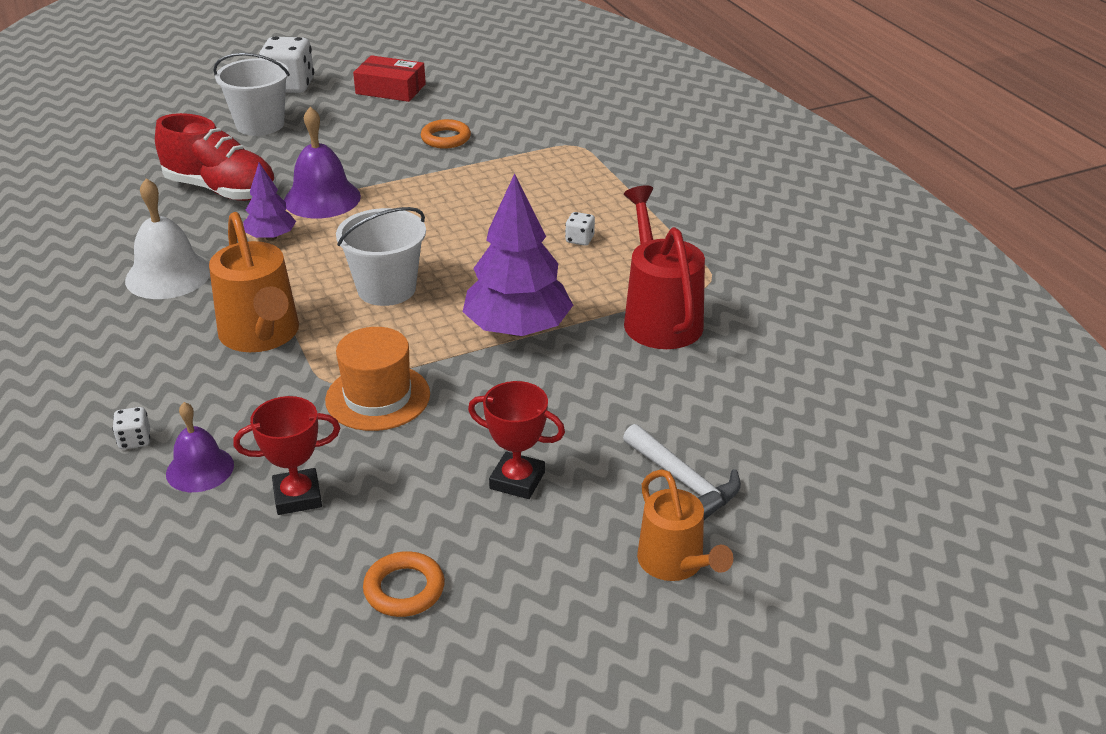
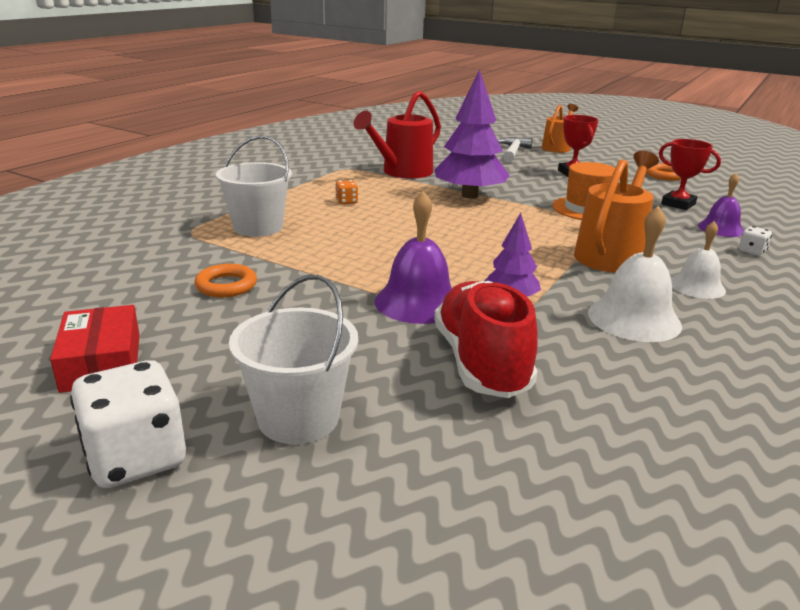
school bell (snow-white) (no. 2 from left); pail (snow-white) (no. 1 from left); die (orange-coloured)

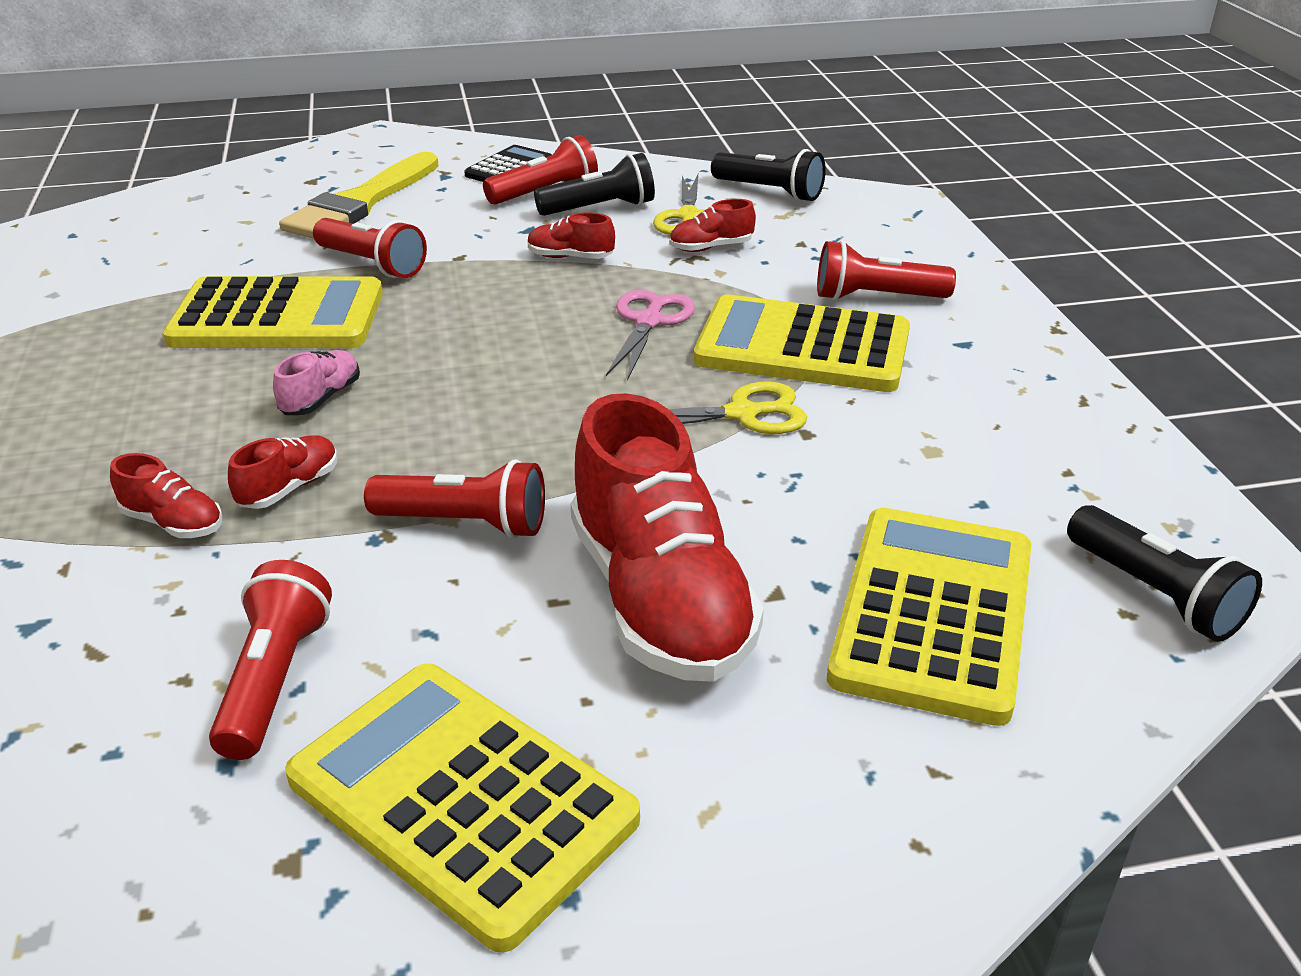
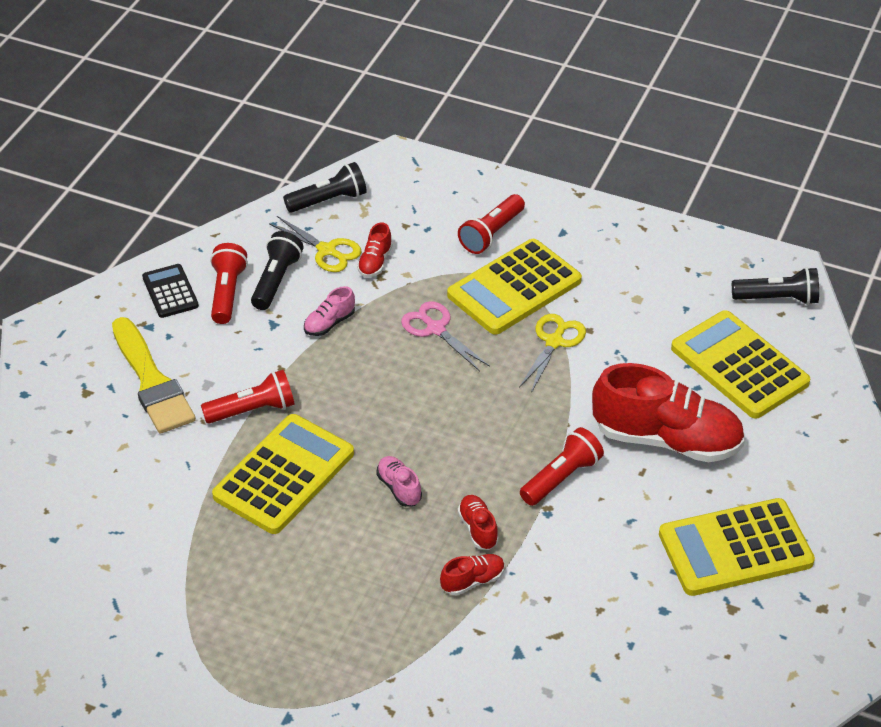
pocket torch (red) (no. 1 from left in the first image); lace-up shoe (rose-pink) (no. 1 from left)

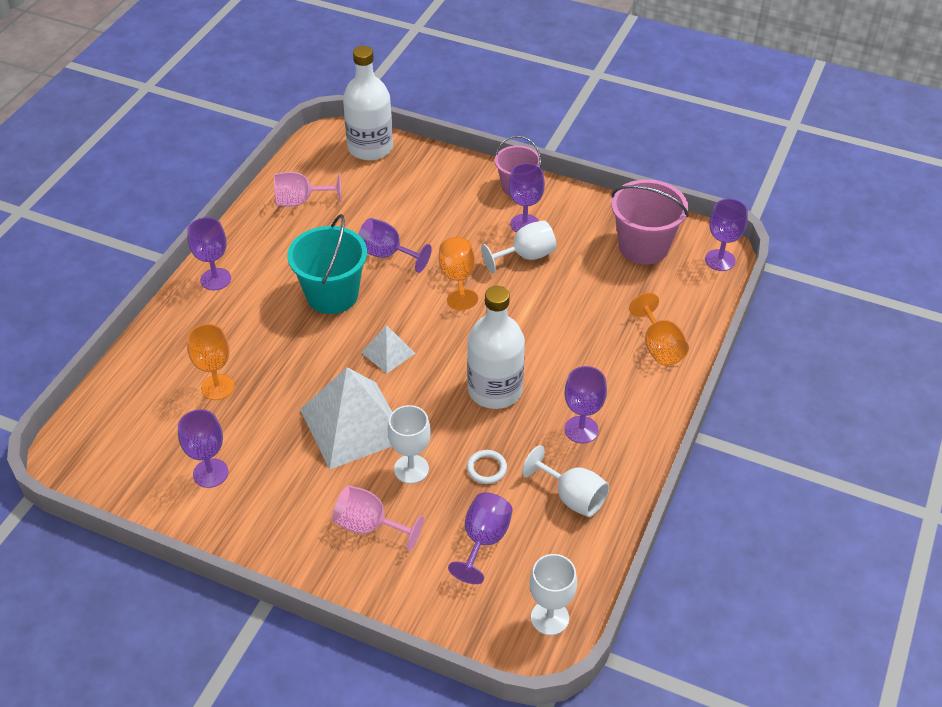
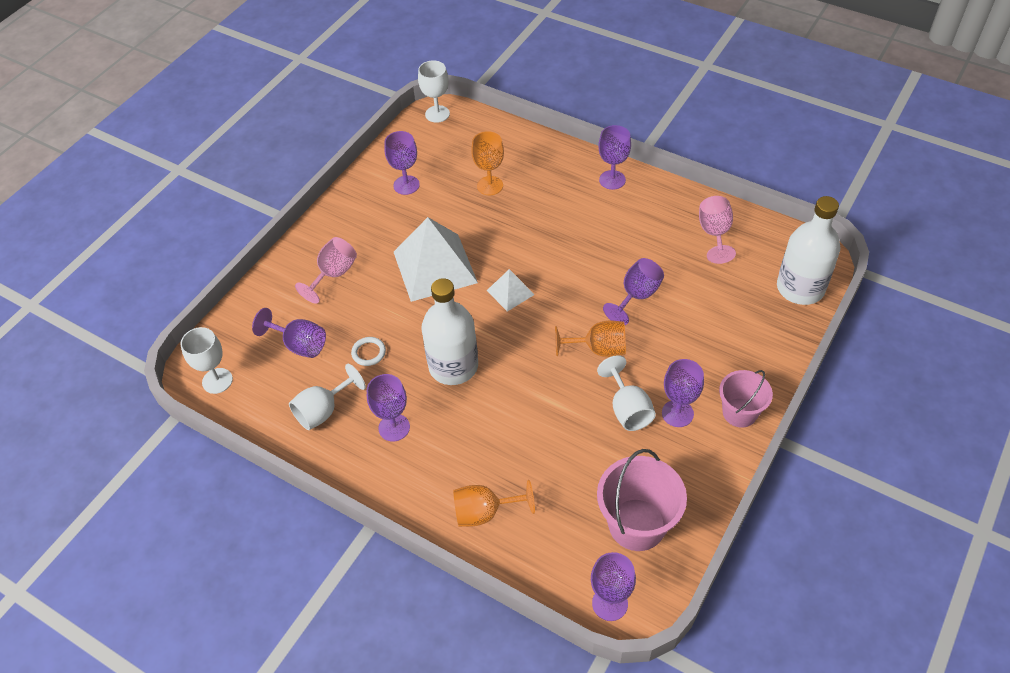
pail (teal); goblet (snow-white) (no. 3 from left)

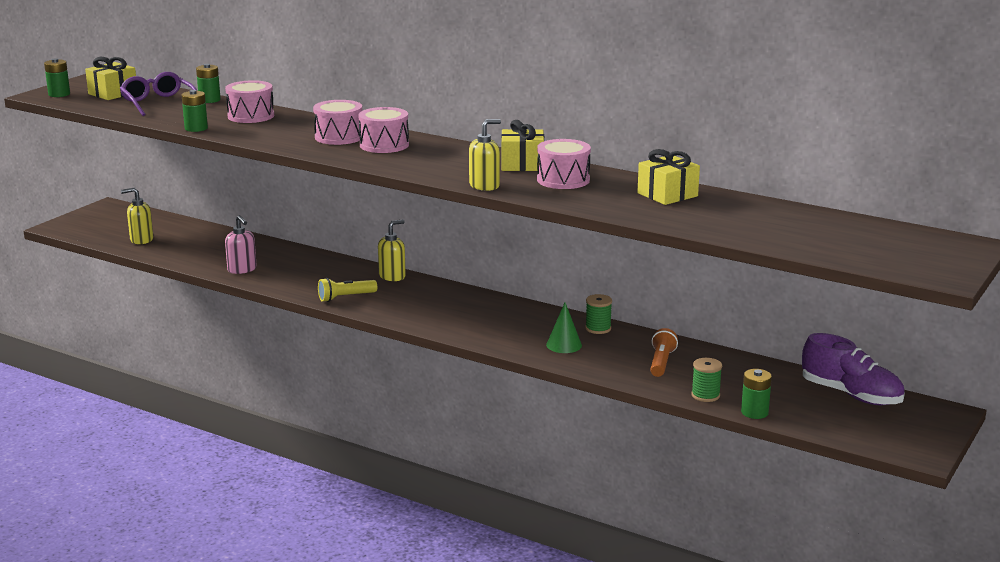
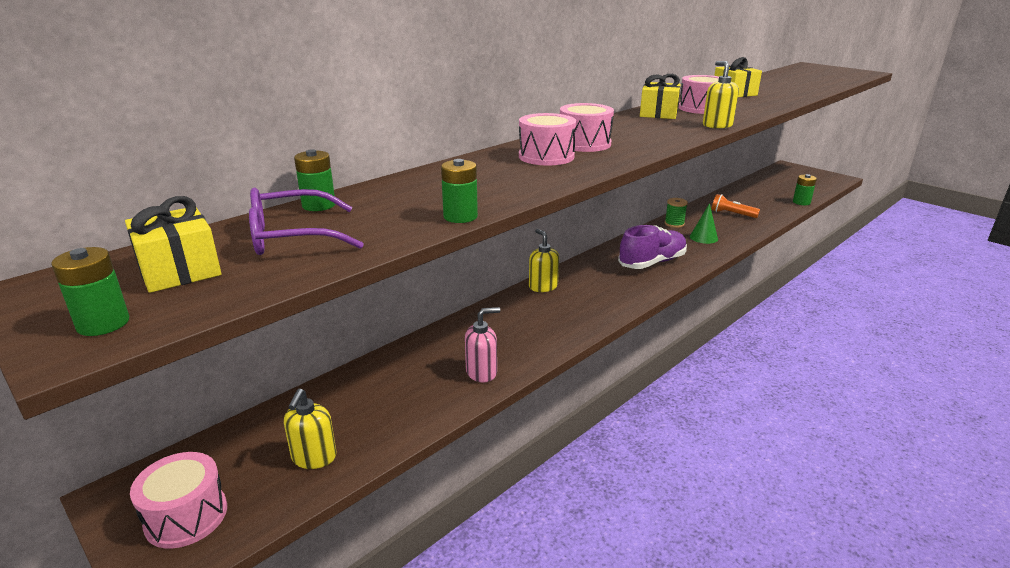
pocket torch (golden); bobbin (leaf-green) (no. 2 from left in the first image); drum (rose-pink) (no. 1 from left); lace-up shoe (violet)

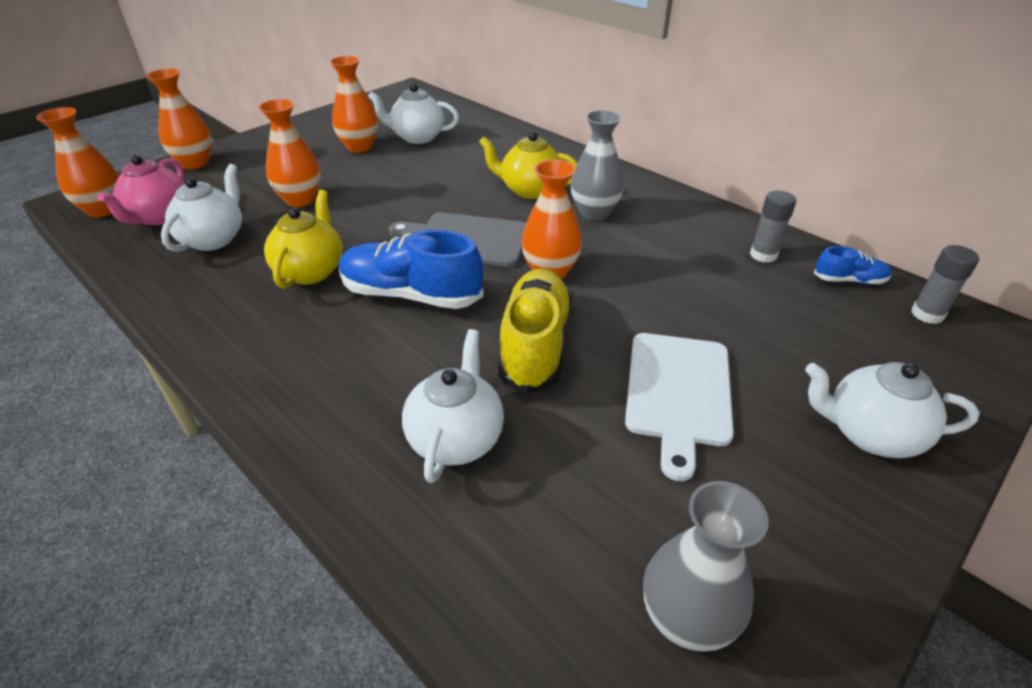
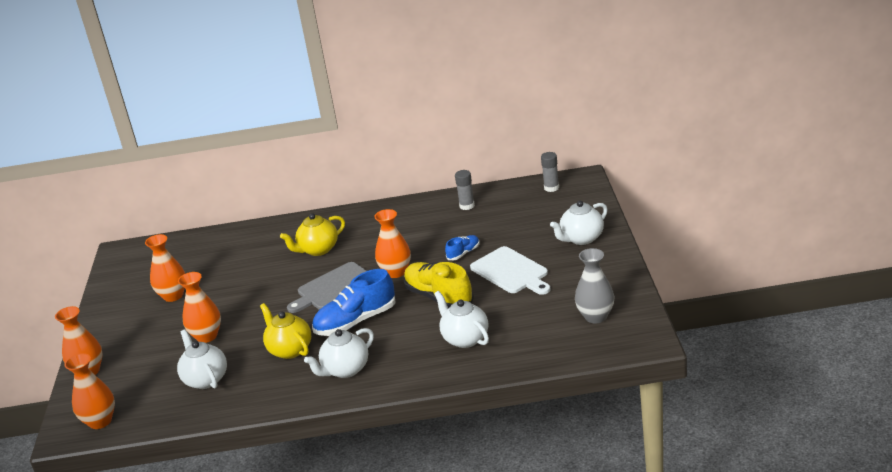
china teapot (rose-pink); flower vase (ash-grey) (no. 1 from left in the first image); china teapot (snow-white) (no. 2 from left); lace-up shoe (royal blue) (no. 2 from left)

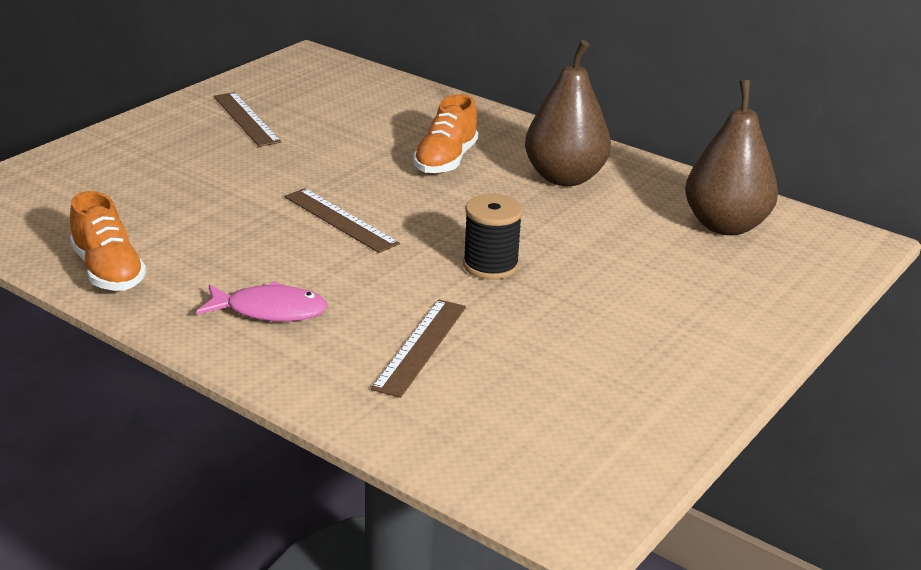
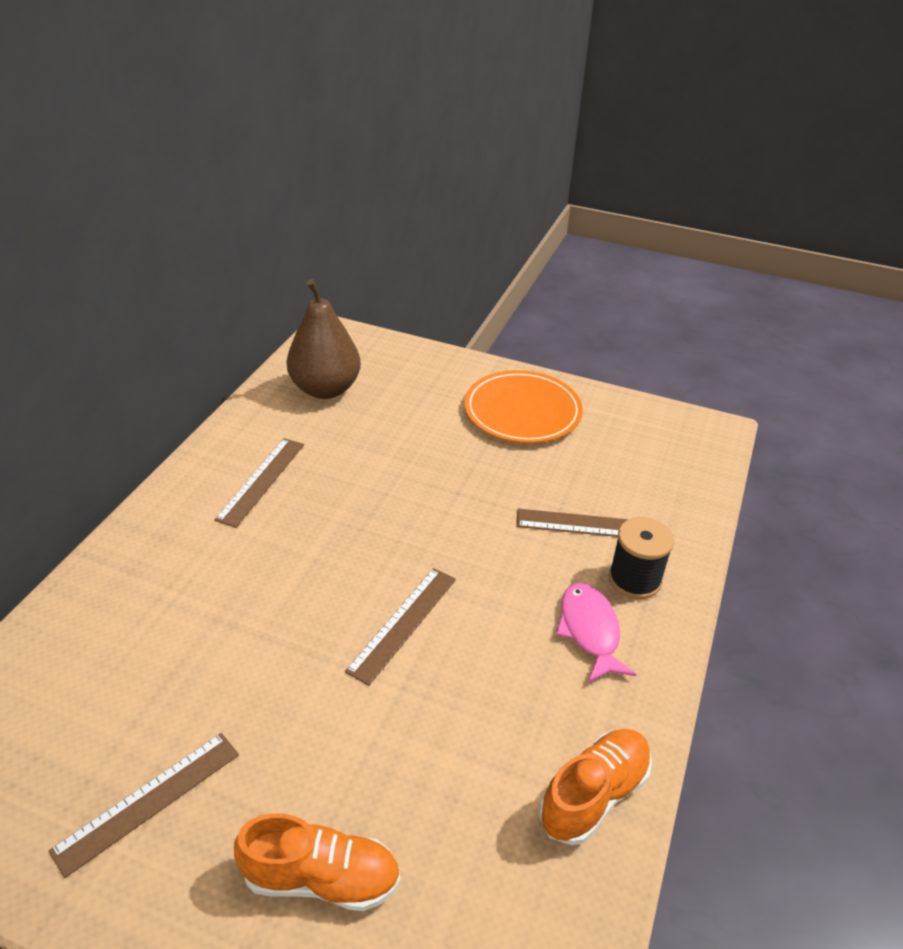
dinner plate (orange-coloured); lace-up shoe (orange-coloured) (no. 1 from left); bobbin (jet-black); ruler (russet) (no. 2 from left)

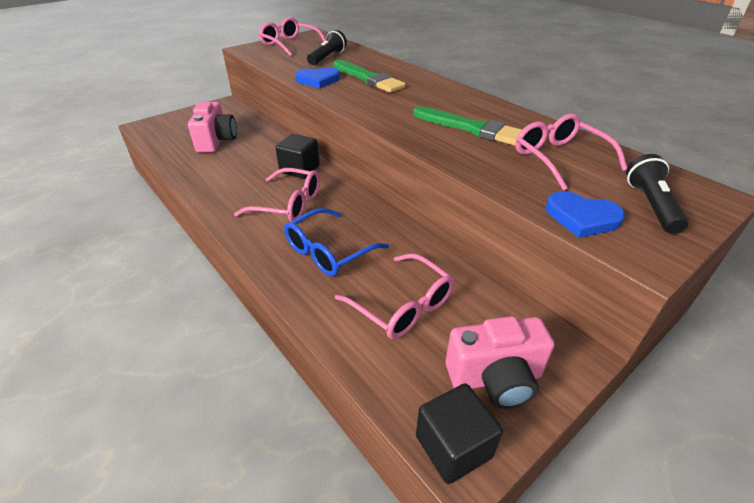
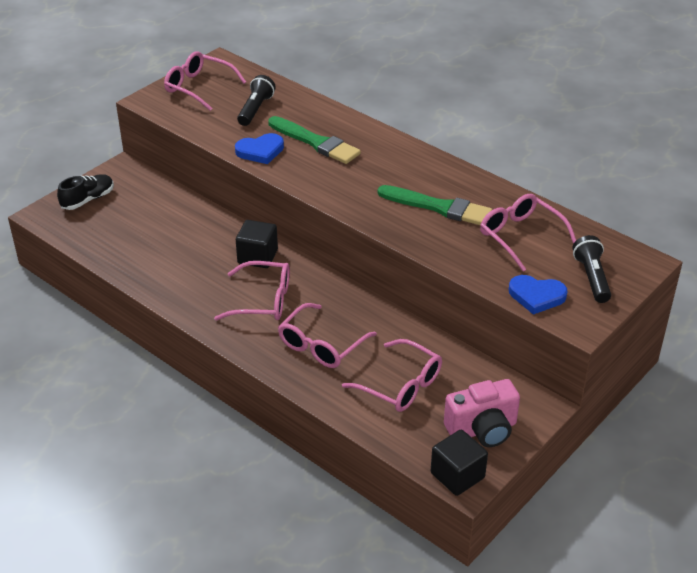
camera (rose-pink) (no. 1 from left in the first image); lace-up shoe (jet-black); glasses (rose-pink) (no. 3 from left)

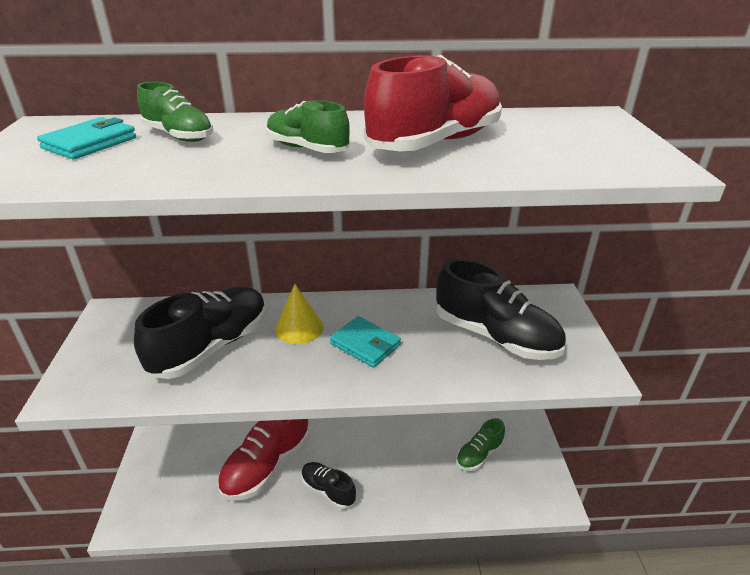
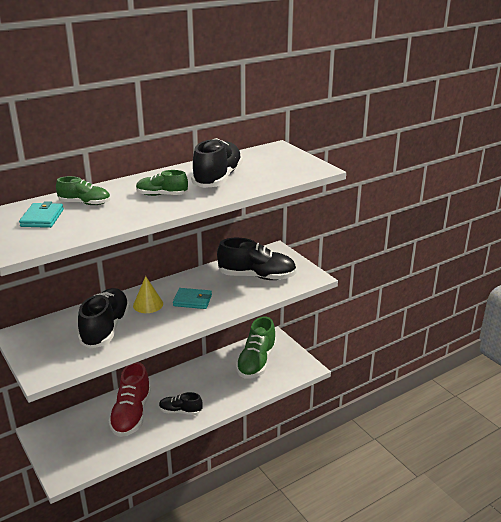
lace-up shoe (jet-black) (no. 3 from left); lace-up shoe (leaf-green) (no. 3 from left)

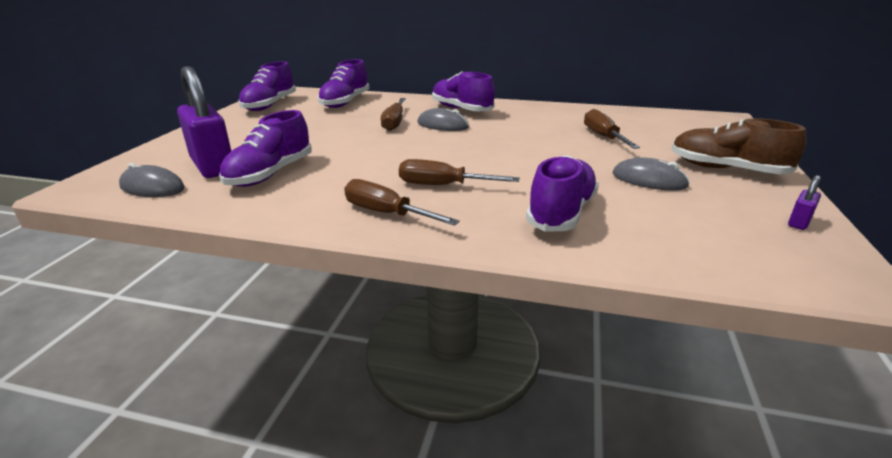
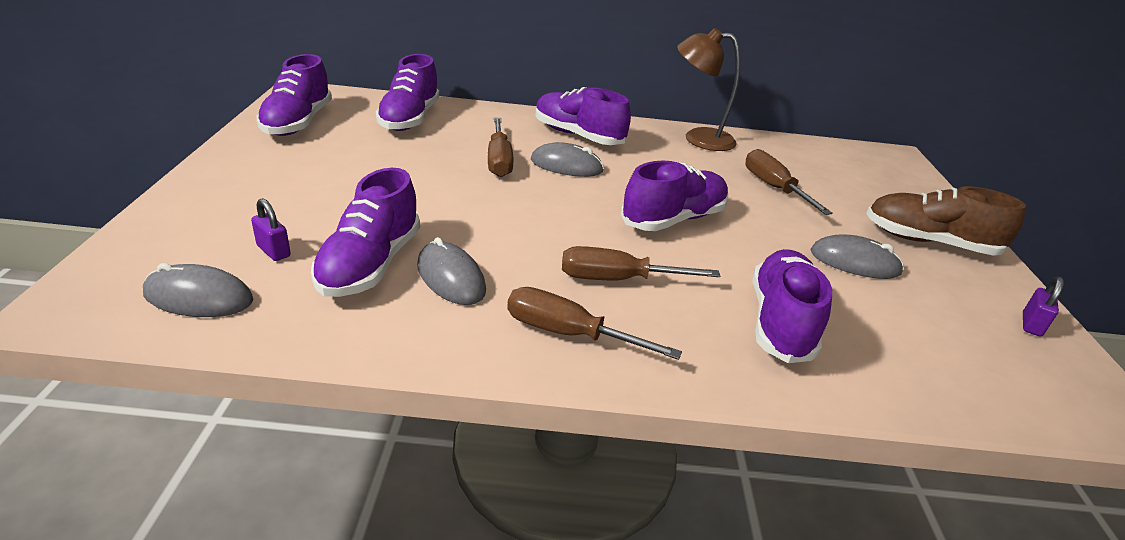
PC mouse (ash-grey) (no. 2 from left); lace-up shoe (violet) (no. 5 from left); reading lamp (russet); lock (violet) (no. 1 from left)

